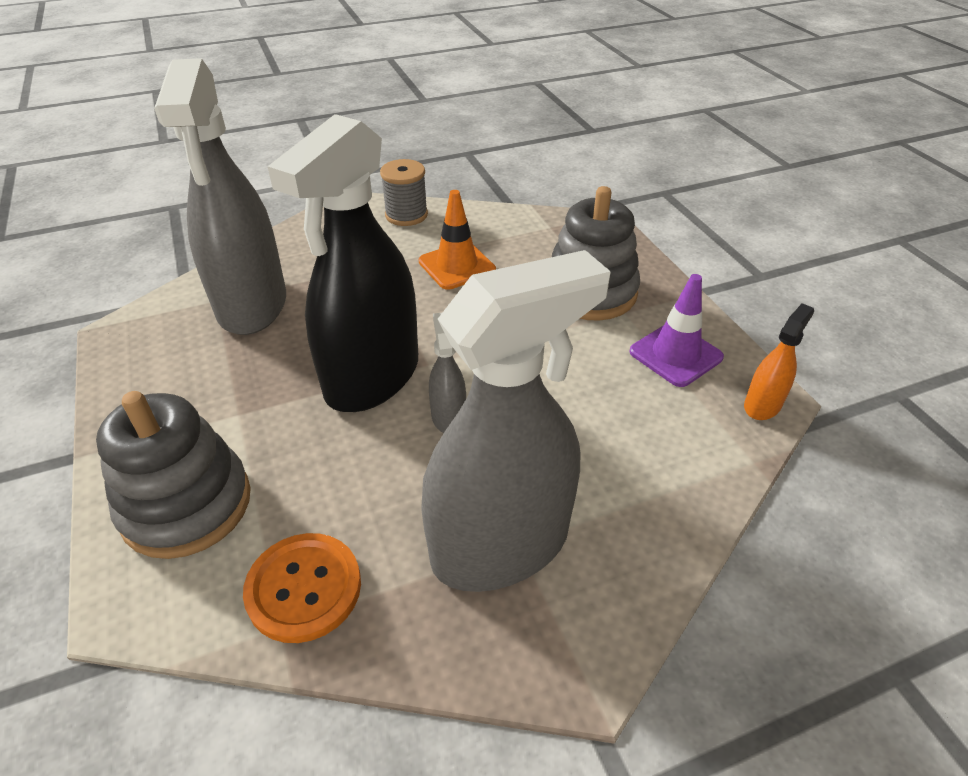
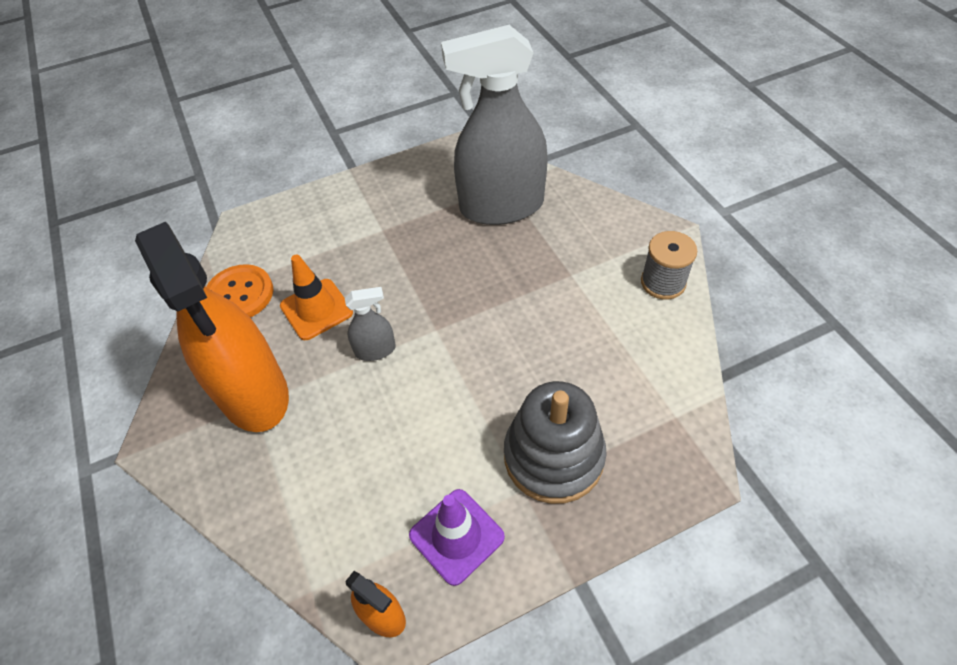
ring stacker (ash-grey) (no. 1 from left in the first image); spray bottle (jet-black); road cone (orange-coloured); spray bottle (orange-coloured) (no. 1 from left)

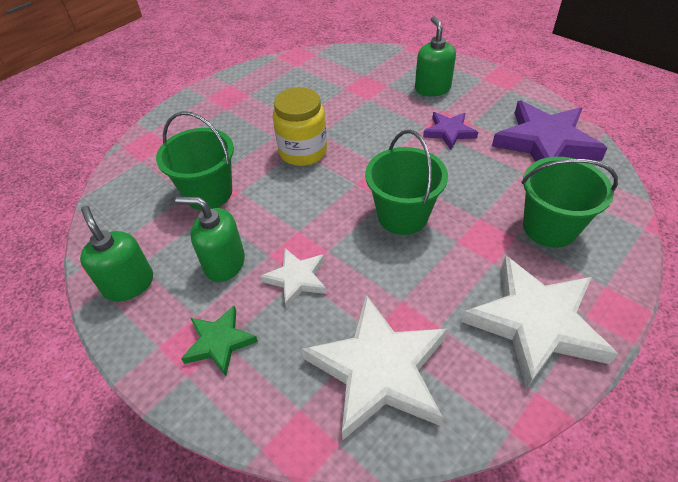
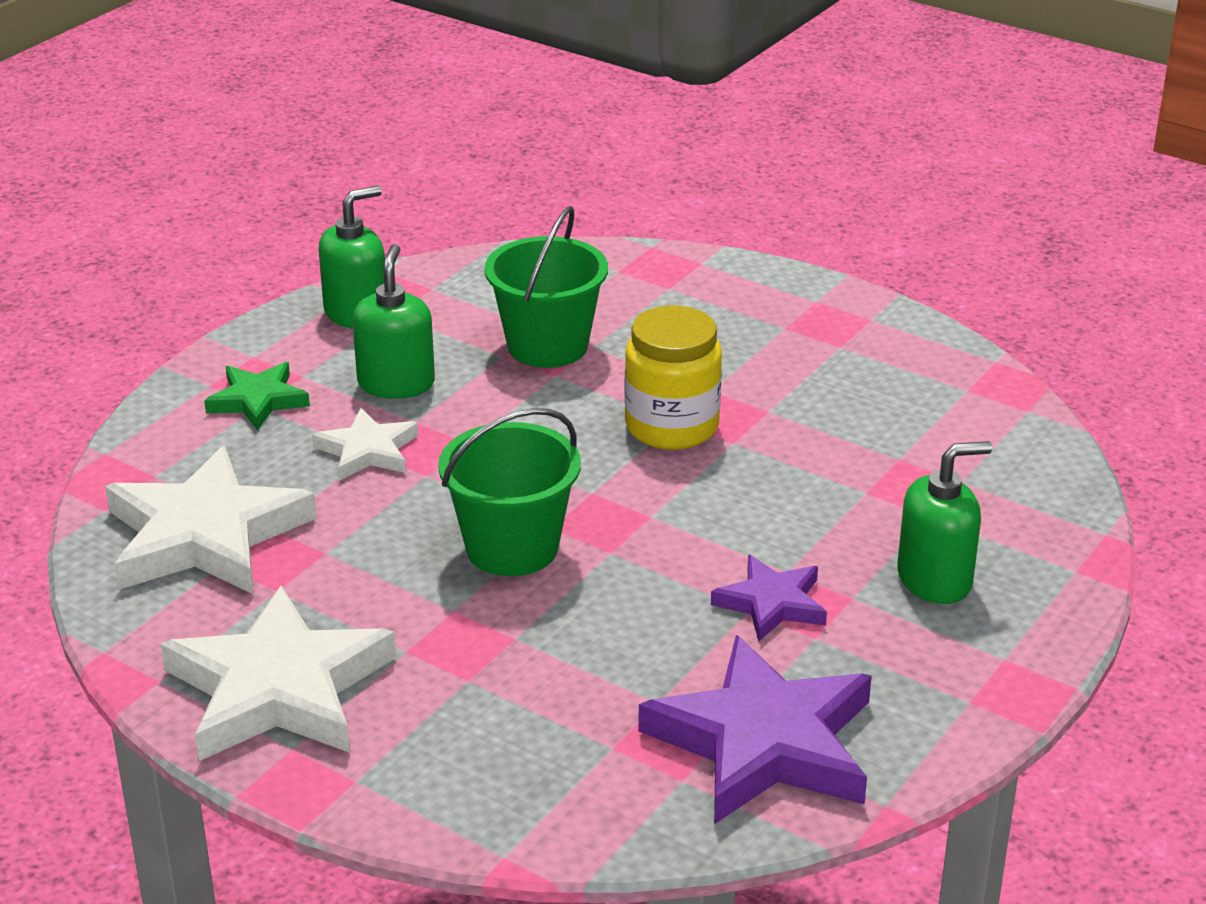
pail (leaf-green) (no. 3 from left in the first image)

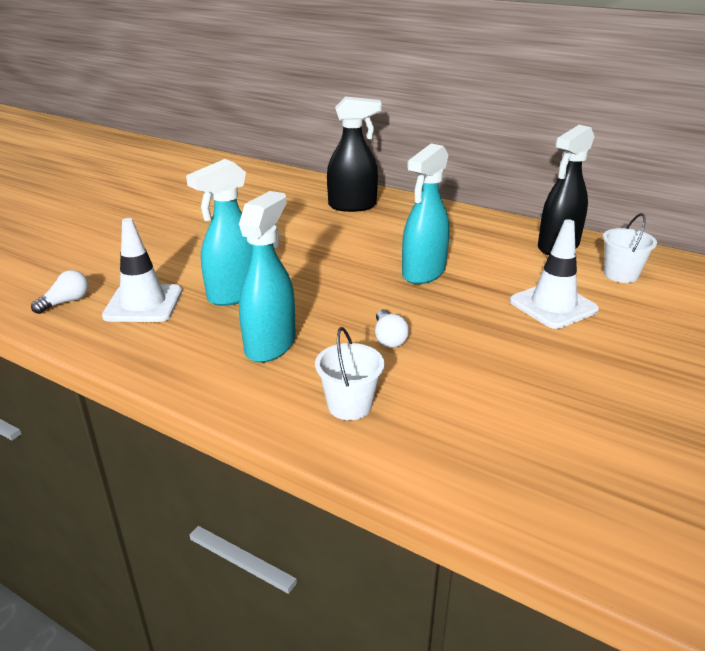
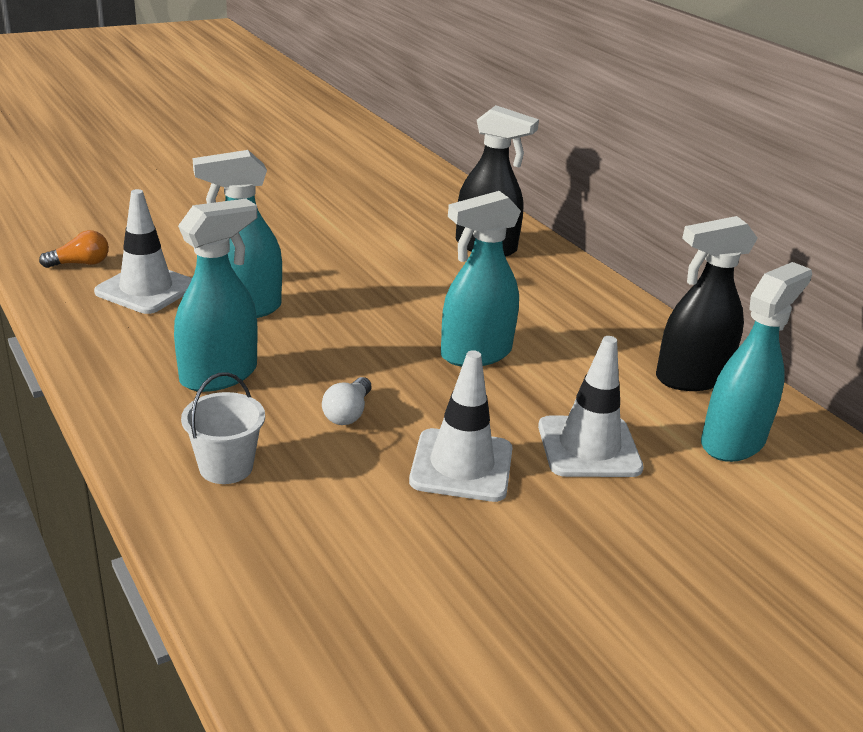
road cone (snow-white) (no. 2 from left); spray bottle (teal) (no. 4 from left); bulb (orange-coloured)

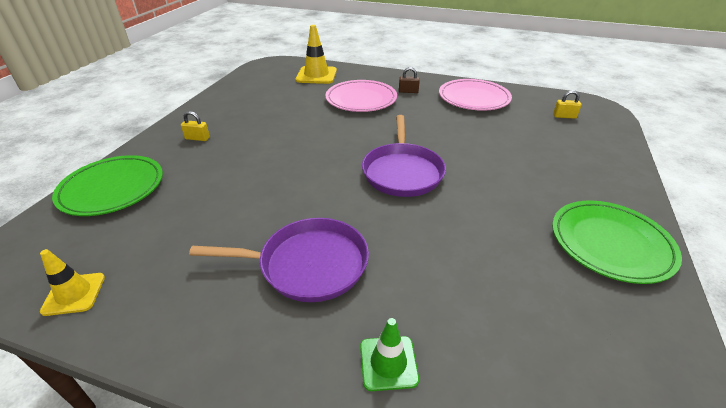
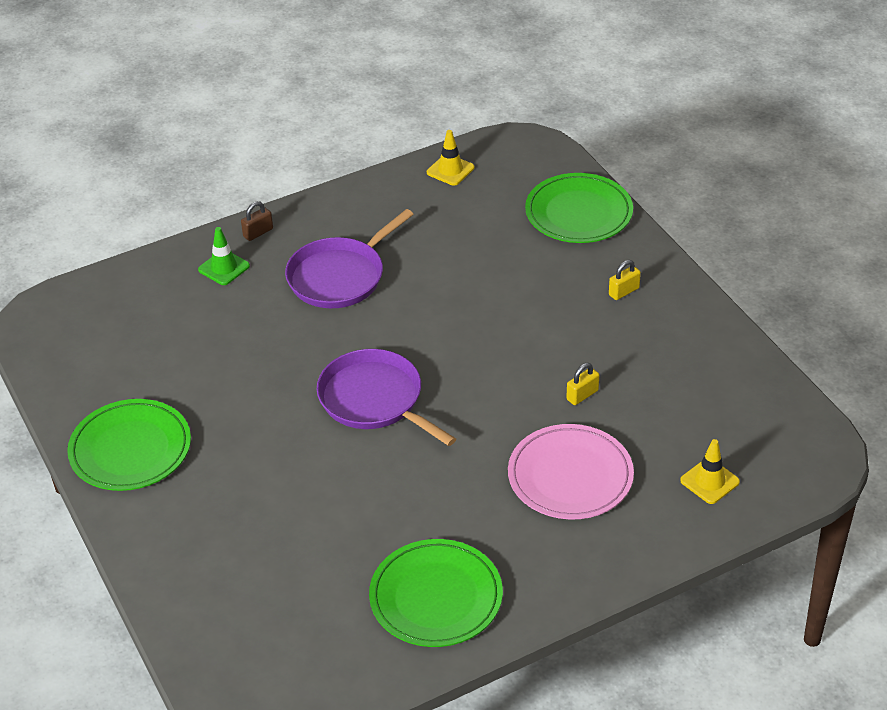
lock (russet); lock (golden) (no. 1 from left); dinner plate (leaf-green) (no. 2 from left); road cone (golden) (no. 2 from left)

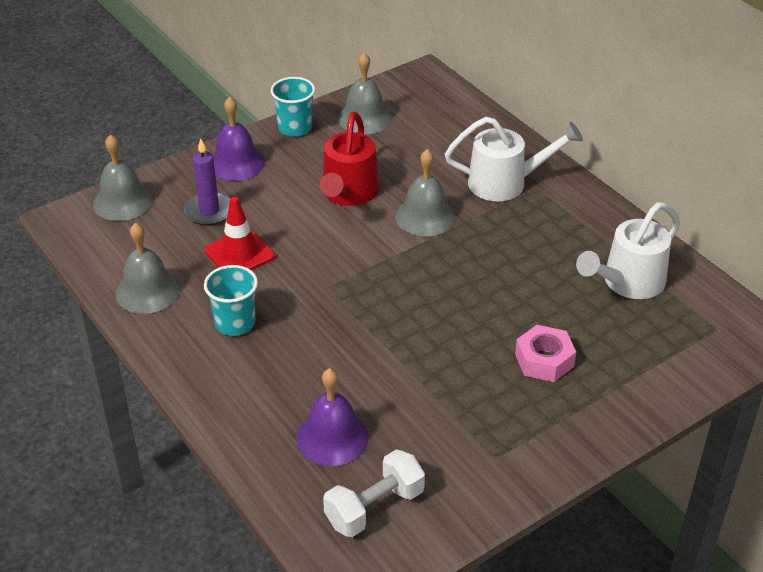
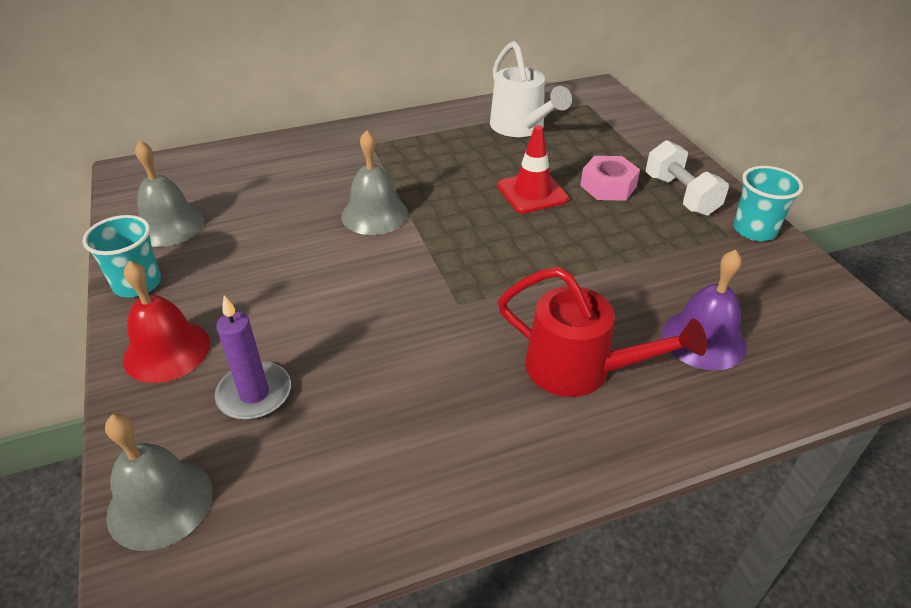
school bell (ash-grey) (no. 2 from left in the first image); watering pot (snow-white) (no. 1 from left in the first image); beaker (teal) (no. 2 from left); road cone (red); watering pot (red); dumbbell (snow-white); school bell (red)

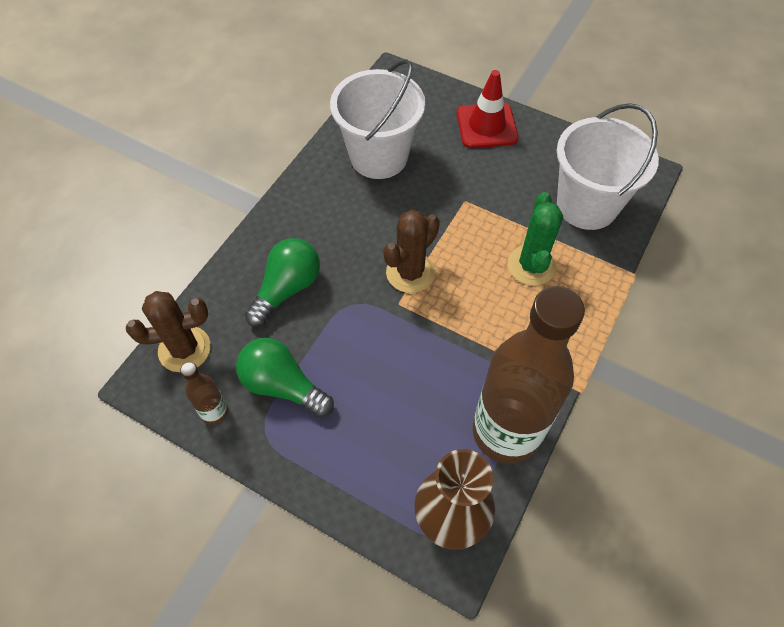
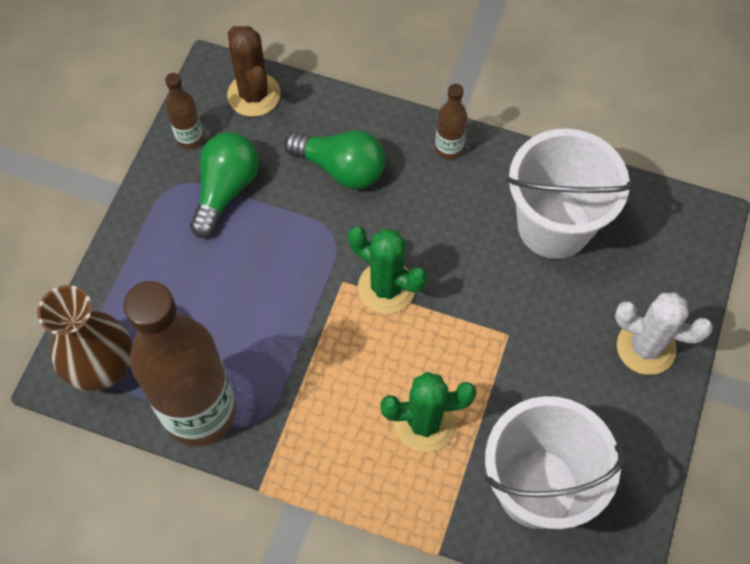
drink bottle (russet) (no. 3 from left); saguaro cactus (snow-white); saguaro cactus (leaf-green) (no. 1 from left)

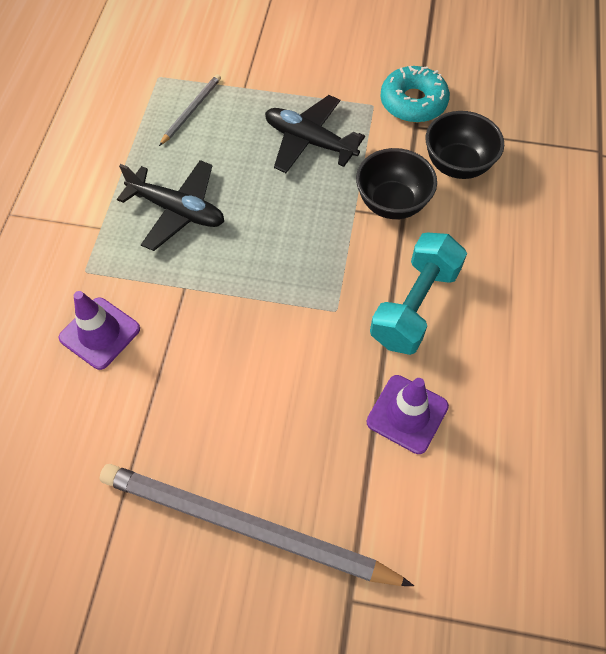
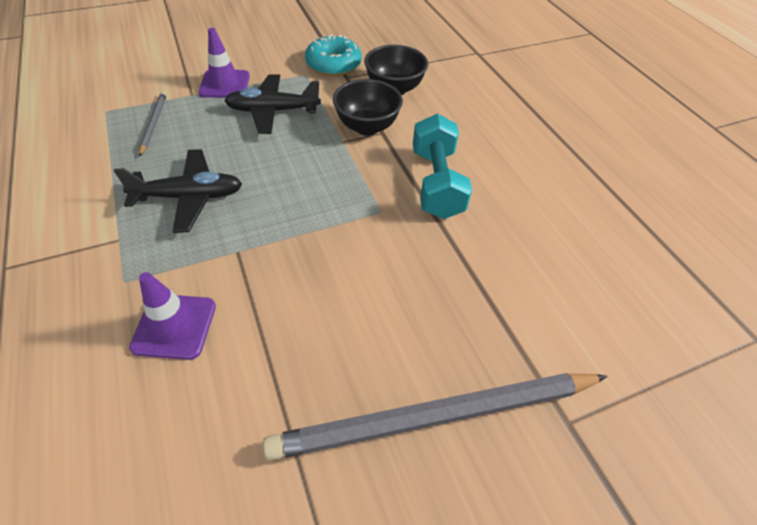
road cone (violet) (no. 2 from left)

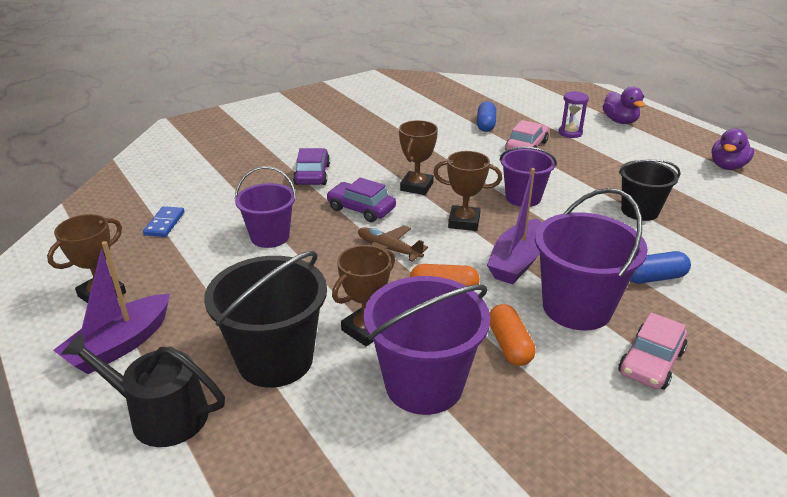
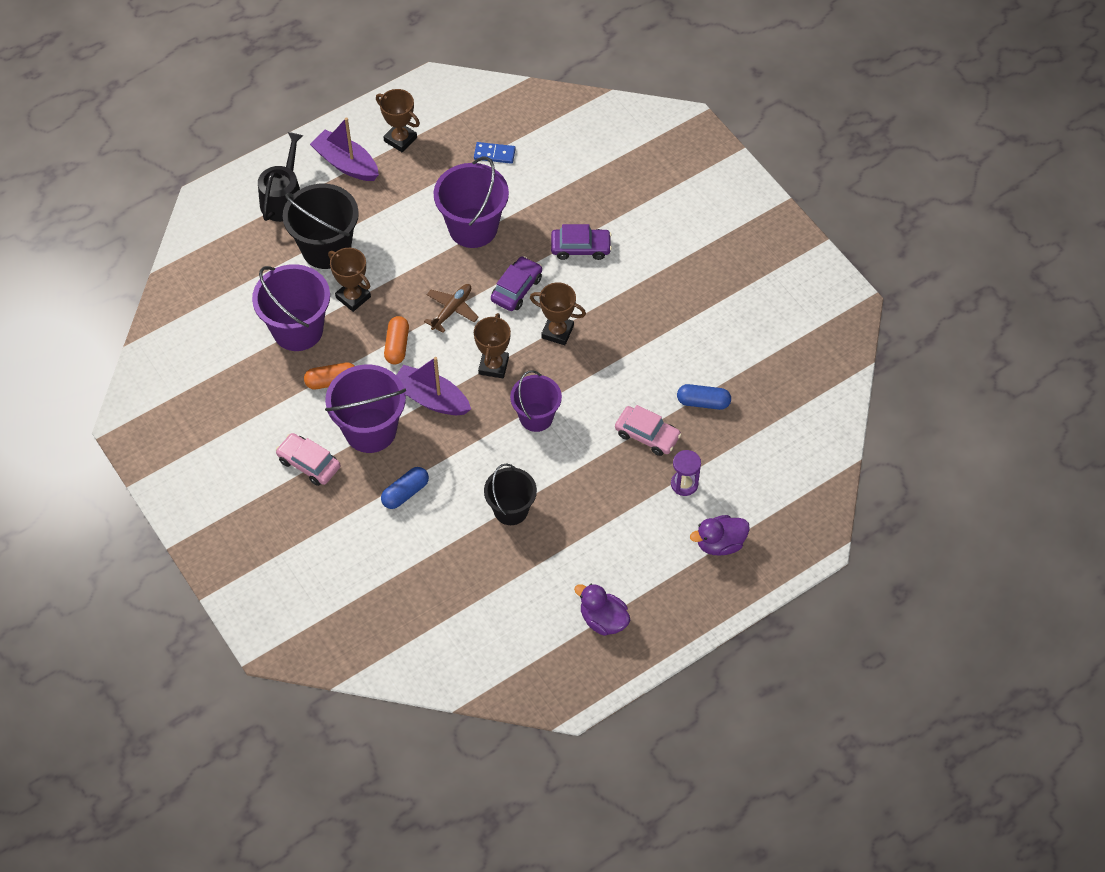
pill shape (royal blue) (no. 1 from left); pail (violet) (no. 3 from left)

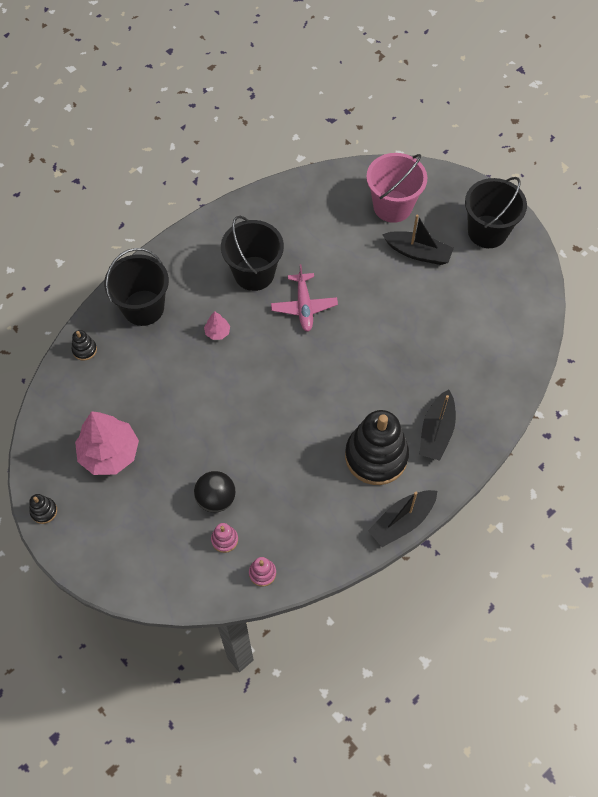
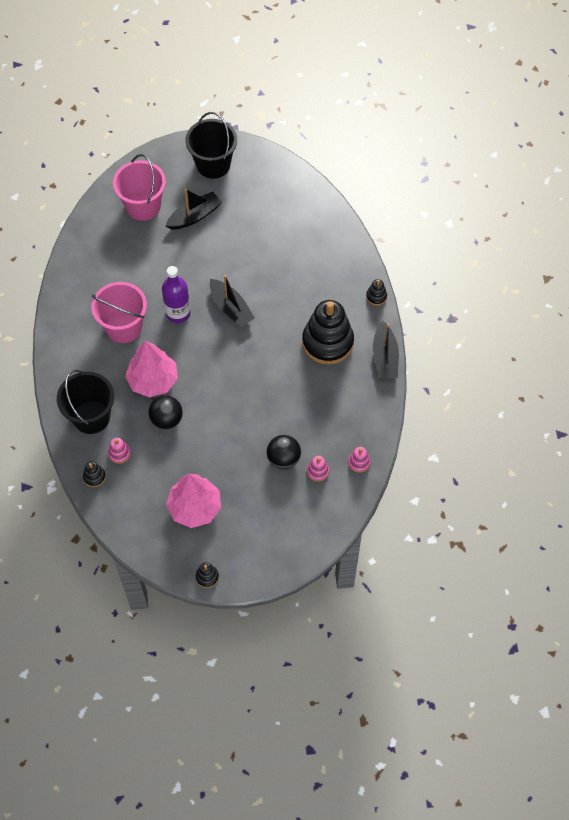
ring stacker (rose-pink) (no. 1 from left); sphere (jet-black) (no. 1 from left); ring stacker (jet-black) (no. 4 from left); boat (jet-black) (no. 2 from left); drink bottle (violet); pail (rose-pink) (no. 1 from left); fir tree (rose-pink) (no. 1 from left)

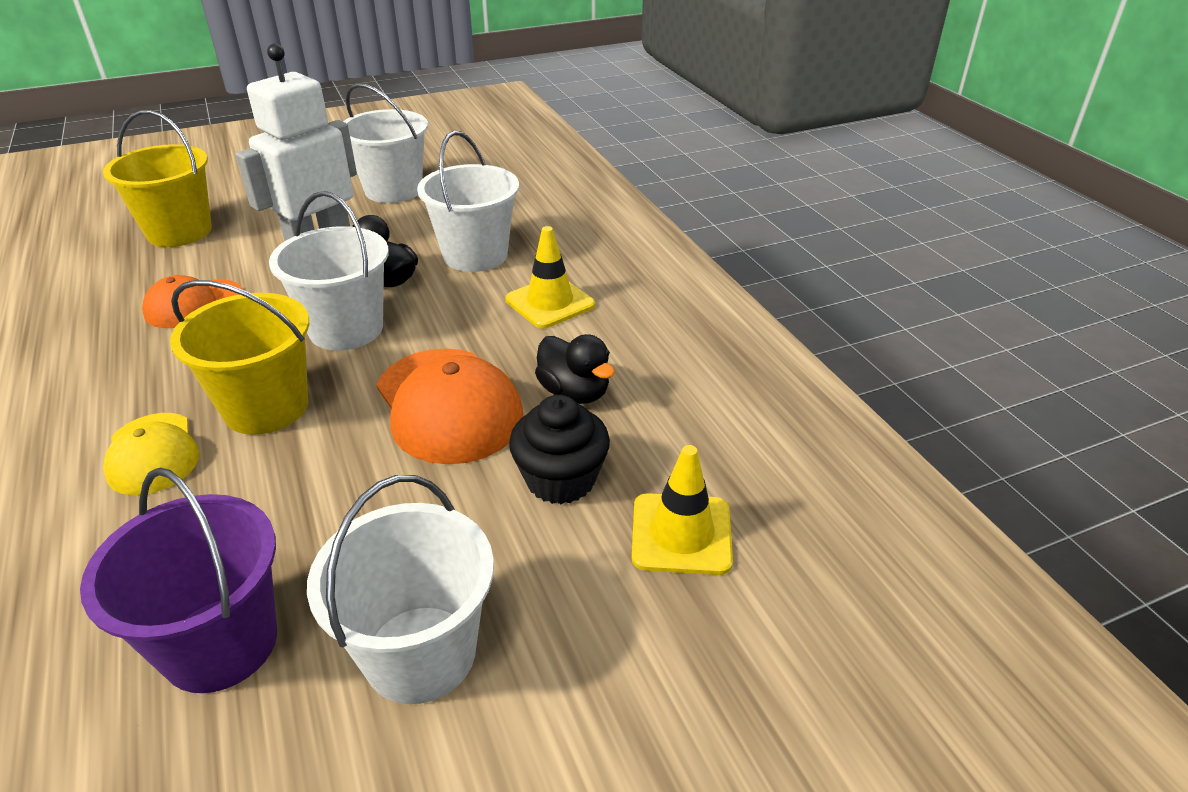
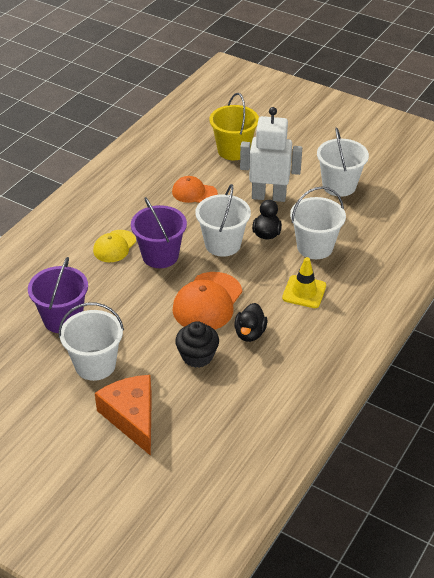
road cone (golden) (no. 2 from left in the first image); cheese wedge (orange-coloured); pail (violet) (no. 2 from left)

